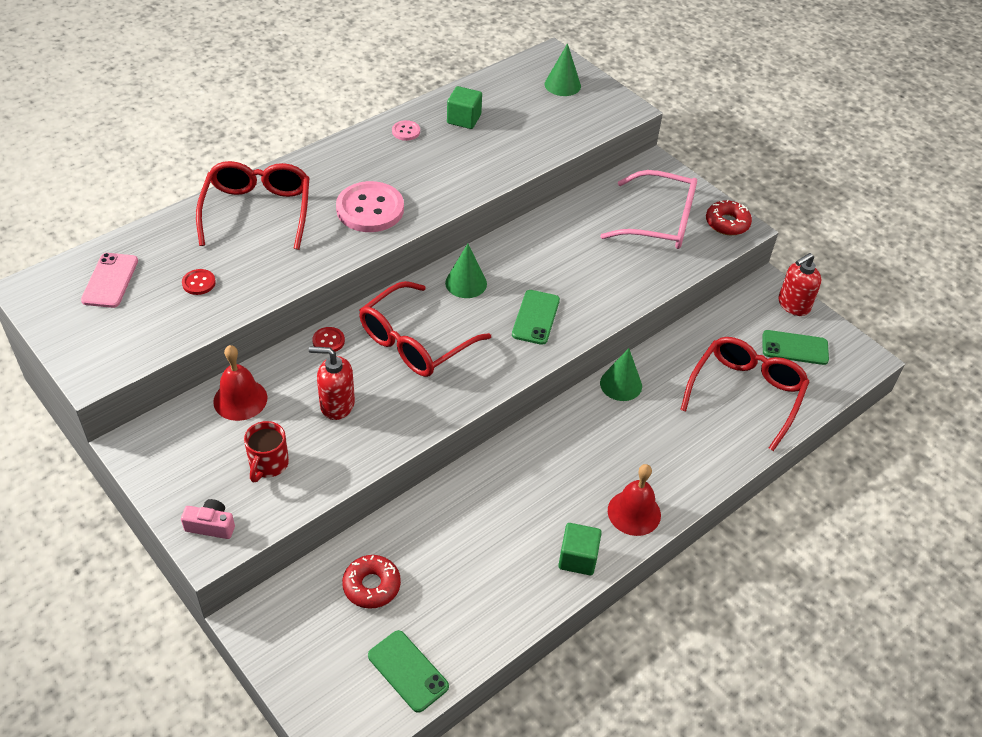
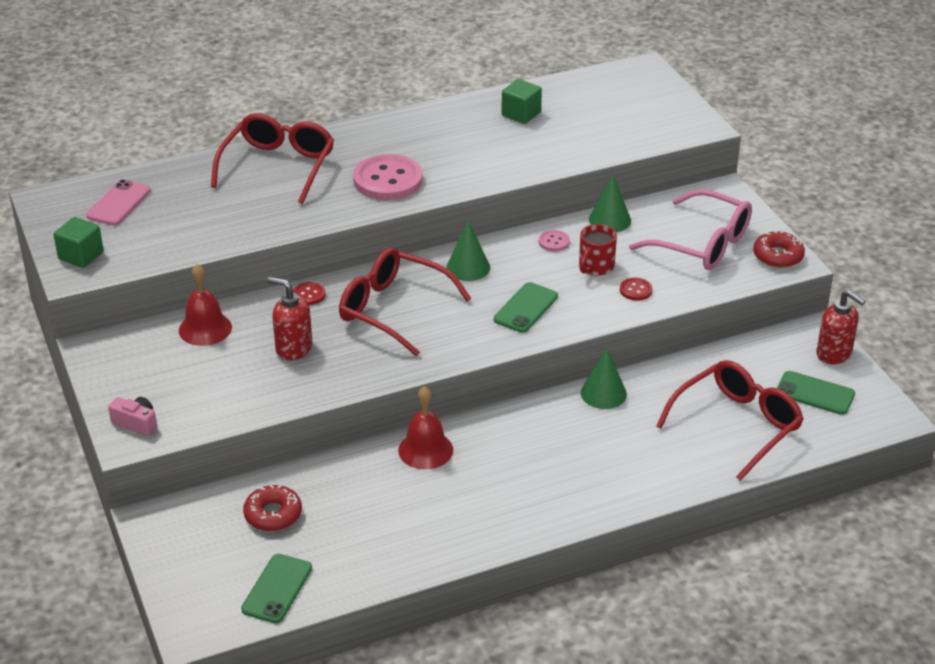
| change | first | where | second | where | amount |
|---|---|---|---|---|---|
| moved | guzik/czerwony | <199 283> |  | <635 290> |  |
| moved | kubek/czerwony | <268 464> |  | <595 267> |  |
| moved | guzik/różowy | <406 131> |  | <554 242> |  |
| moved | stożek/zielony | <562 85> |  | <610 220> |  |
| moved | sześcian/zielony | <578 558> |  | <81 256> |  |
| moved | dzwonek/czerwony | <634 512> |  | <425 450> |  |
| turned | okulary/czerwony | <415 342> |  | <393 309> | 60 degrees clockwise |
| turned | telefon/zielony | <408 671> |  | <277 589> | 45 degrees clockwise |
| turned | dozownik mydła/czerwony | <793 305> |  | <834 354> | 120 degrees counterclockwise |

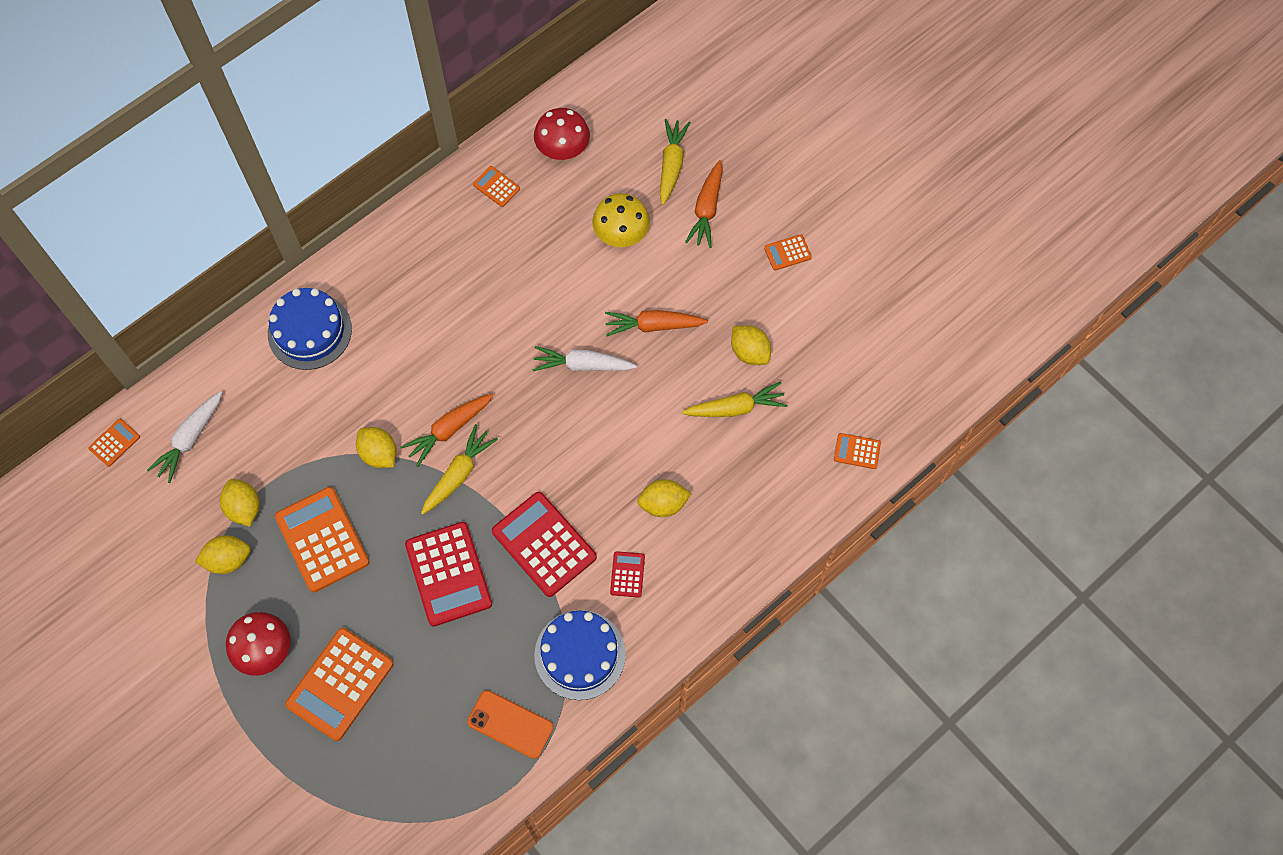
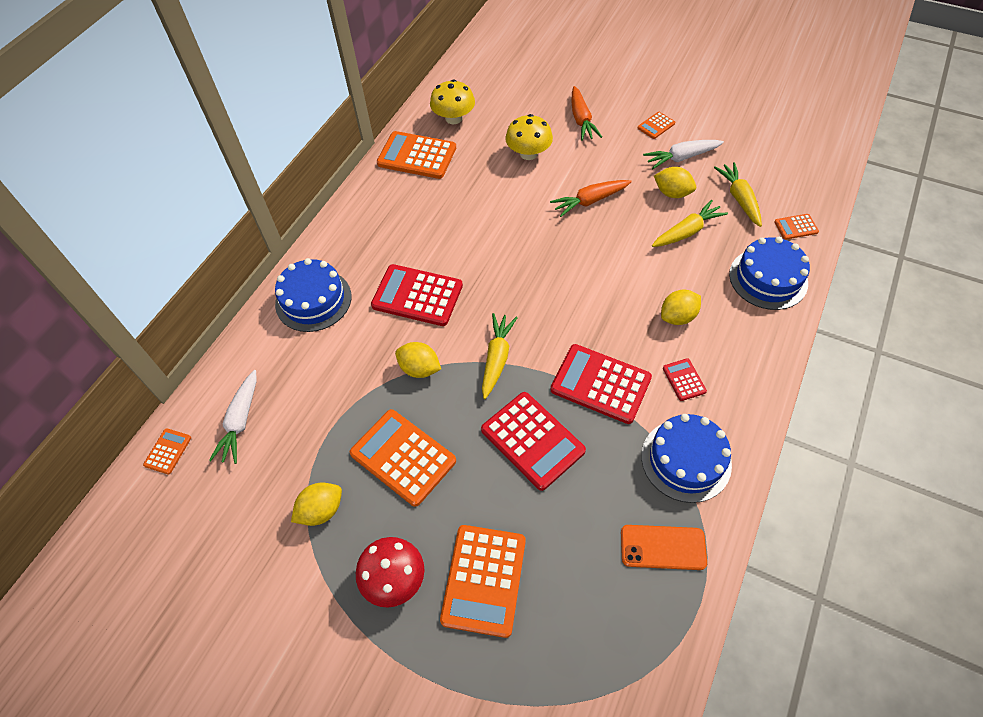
| change | first | where | second | where | amount |
|---|---|---|---|---|---|
| removed | cytryna/żółty | <244 508> |  |  |  |
| removed | marchewka/pomarańczowy | <449 430> |  |  |  |
| added |  |  | kalkulator/czerwony | <417 296> |  |
| added |  |  | tort/niebieski | <768 278> |  |
| moved | marchewka/biały | <582 365> |  | <681 158> |  |
| moved | marchewka/żółty | <671 165> |  | <739 199> |  |
| recoloured | grzyb/czerwony | <563 148> | grzyb/żółty | <453 118> |  |
| resized | kalkulator/pomarańczowy | <496 187> |  | <417 156> | x2.08 |

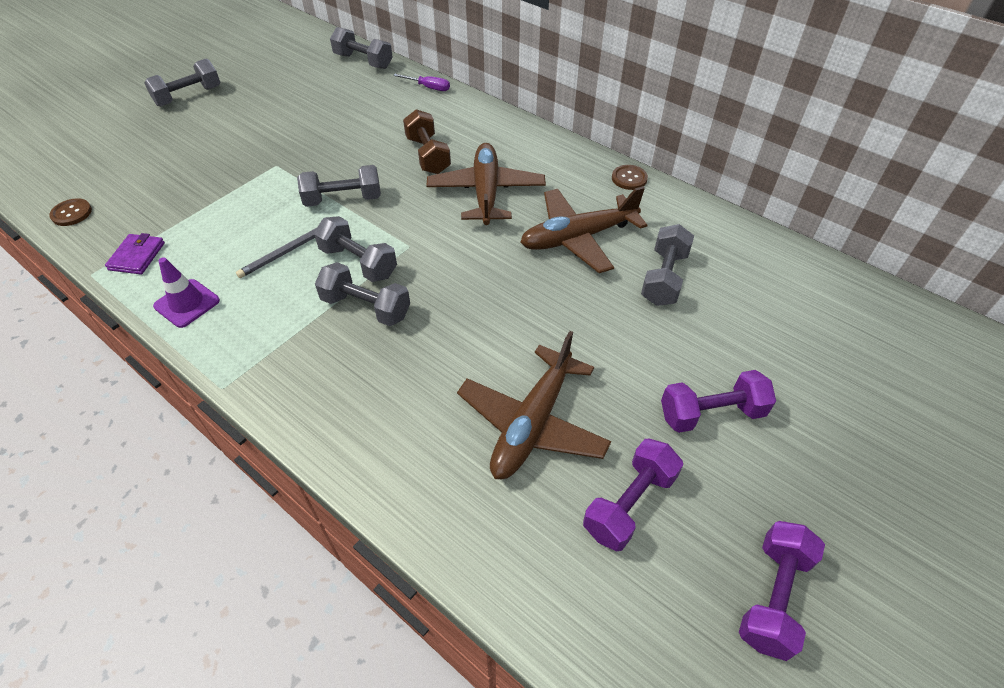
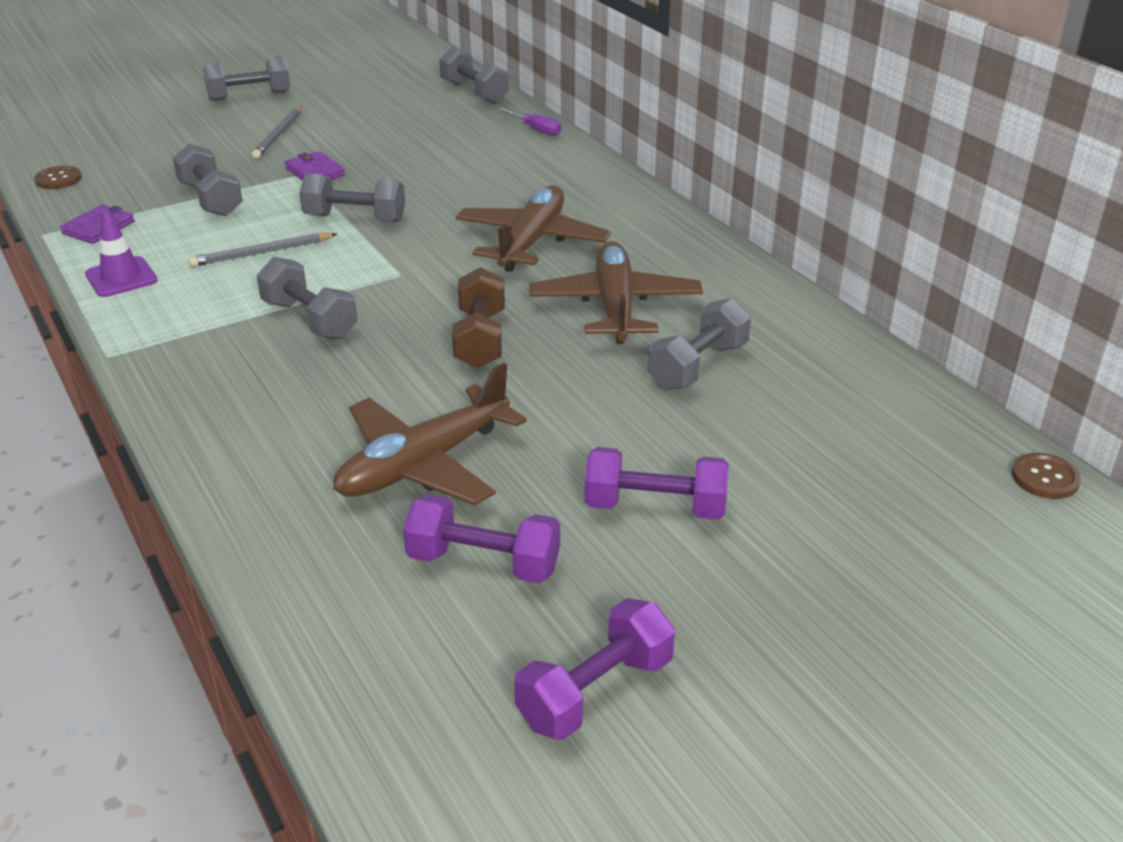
| change | first | where | second | where | amount |
|---|---|---|---|---|---|
| added |  |  | ołówek/szary | <279 135> |  |
| added |  |  | portfel/fioletowy | <315 172> |  |
| moved | hantel/szary | <358 262> |  | <210 199> |  |
| moved | hantel/brązowy | <428 155> |  | <480 339> |  |
| moved | guzik/brązowy | <629 178> |  | <1045 478> |  |
| turned | samolot/brązowy | <578 238> |  | <615 306> | 90 degrees clockwise |
| turned | hantel/fioletowy | <629 504> |  | <483 563> | 45 degrees clockwise |

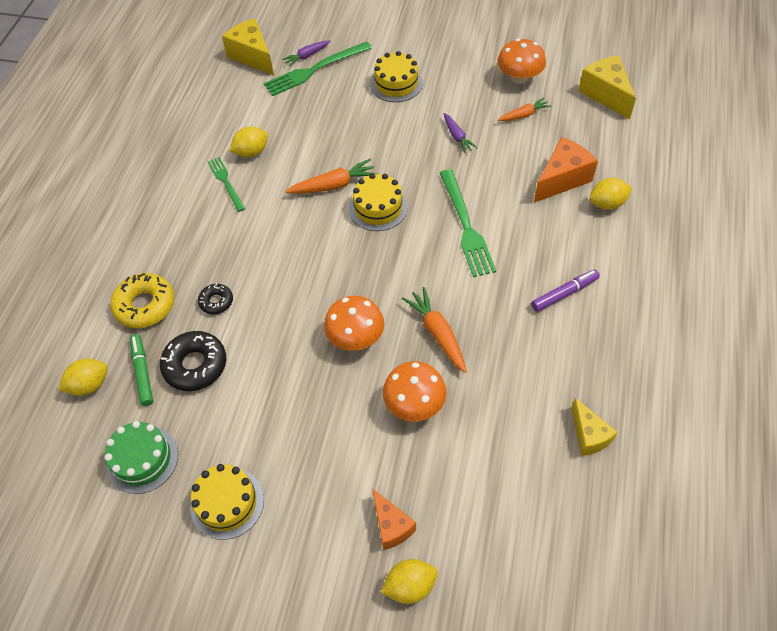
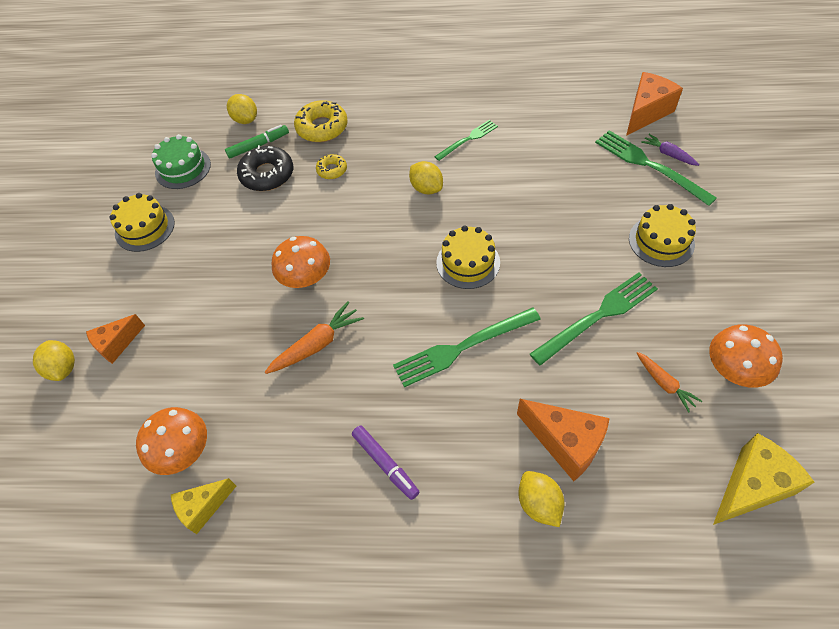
| change | first | where | second | where | amount |
|---|---|---|---|---|---|
| removed | marchewka/pomarańczowy | <334 185> |  |  |  |
| moved | cytryna/żółty | <251 152> |  | <426 188> |  |
| moved | grzyb/pomarańczowy | <414 403> |  | <183 451> |  |
| replaced | marchewka/fioletowy | <457 137> | widelec/zielony | <597 316> |  |
| recoloured | donut/czarny | <216 301> | donut/żółty | <332 170> |  |
| recoloured | ser/żółty | <252 56> | ser/pomarańczowy | <646 113> |  |

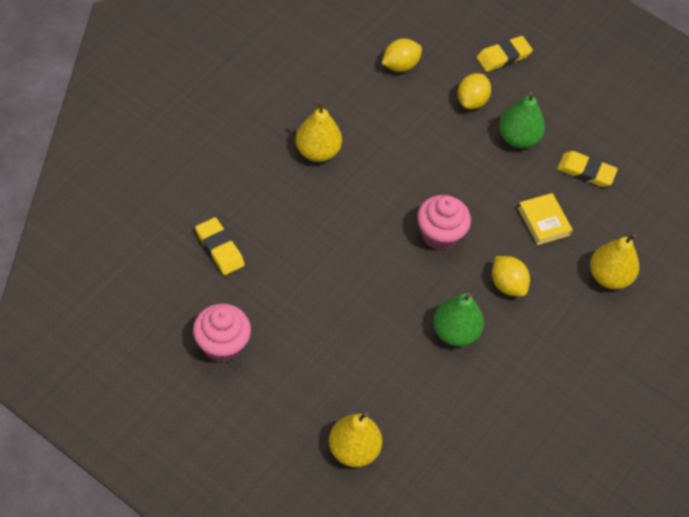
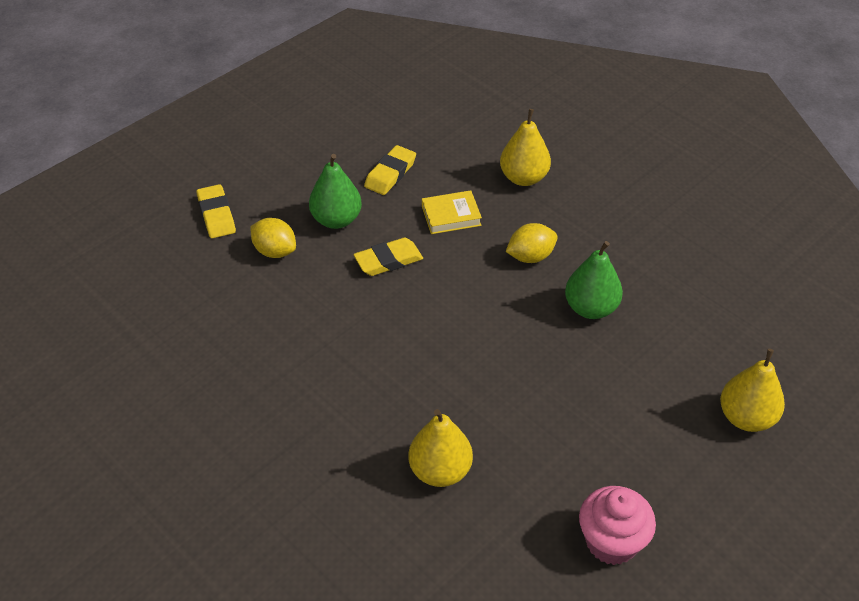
| change | first | where | second | where | amount |
|---|---|---|---|---|---|
| removed | cytryna/żółty | <400 65> |  |  |  |
| removed | muffinka/różowy | <439 235> |  |  |  |
| moved | gumka do mazania/żółty | <219 249> |  | <388 260> |  |
| moved | gruszka/żółty | <317 151> |  | <440 471> |  |

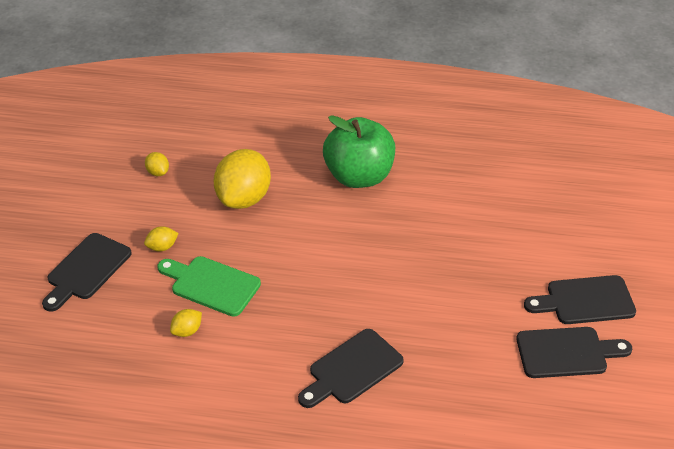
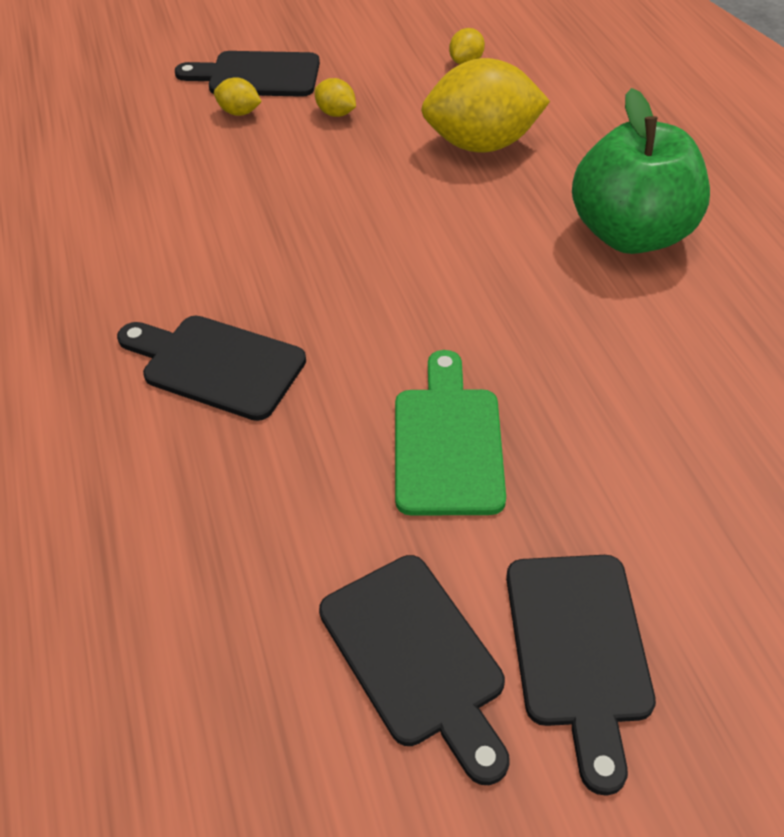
| change | first | where | second | where | amount |
|---|---|---|---|---|---|
| moved | deska do krojenia/zielony | <211 285> |  | <447 442> |  |
| moved | cytryna/żółty | <187 331> |  | <239 112> |  |
| turned | deska do krojenia/czarny | <585 301> |  | <579 649> | 150 degrees counterclockwise |

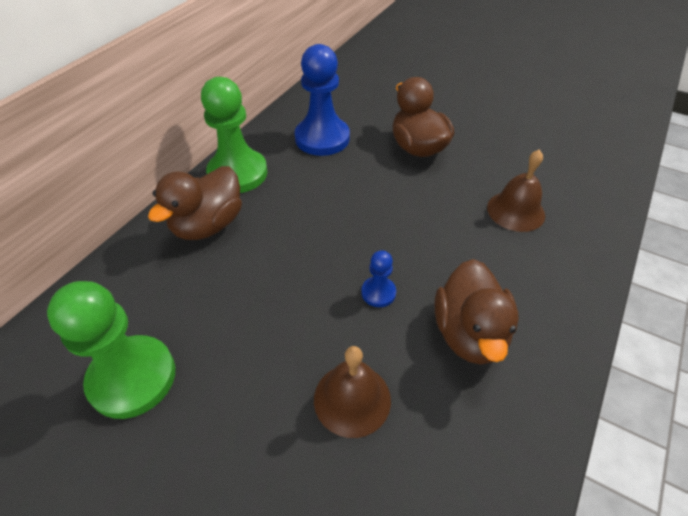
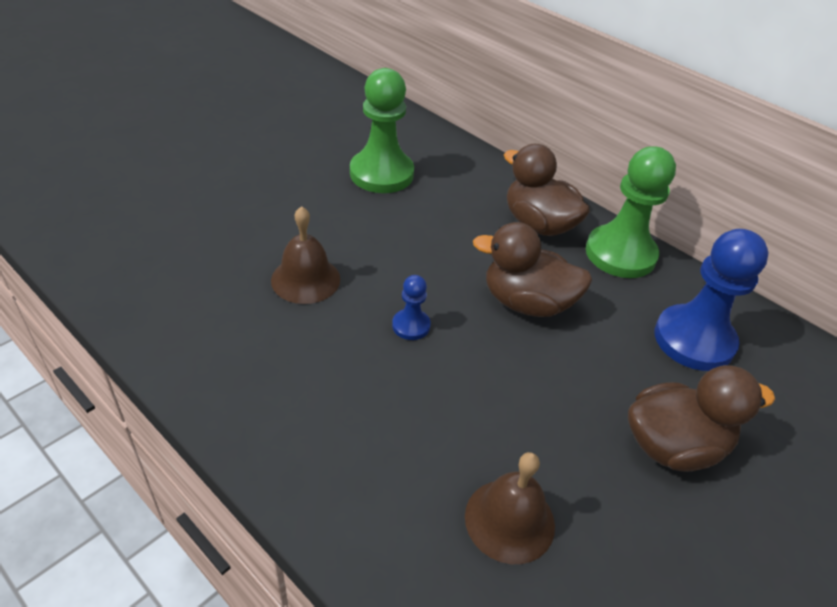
| change | first | where | second | where | amount |
|---|---|---|---|---|---|
| moved | kaczka/brązowy | <469 333> |  | <527 303> |  |

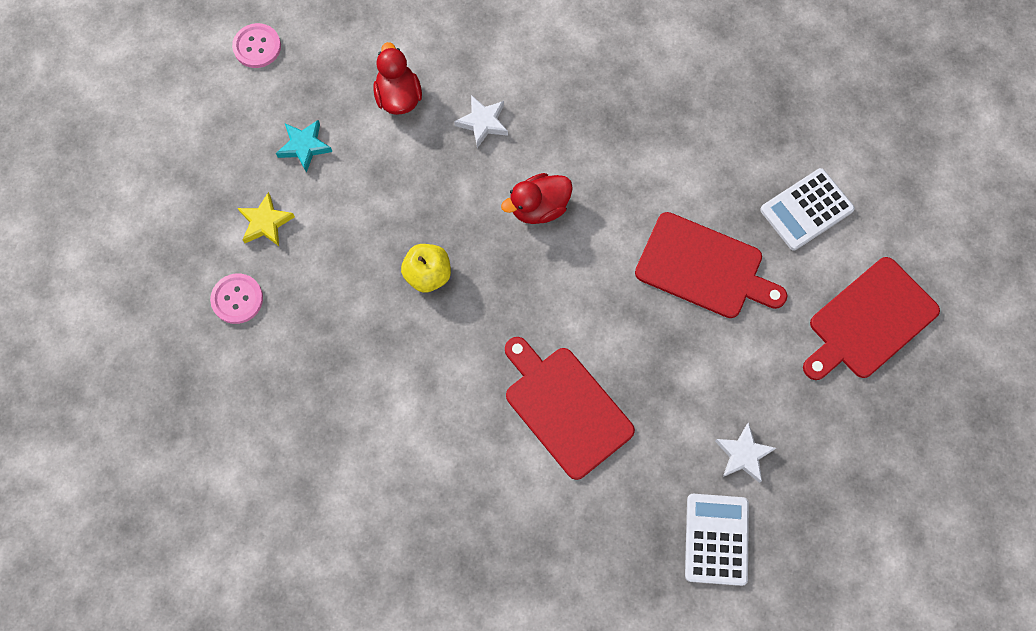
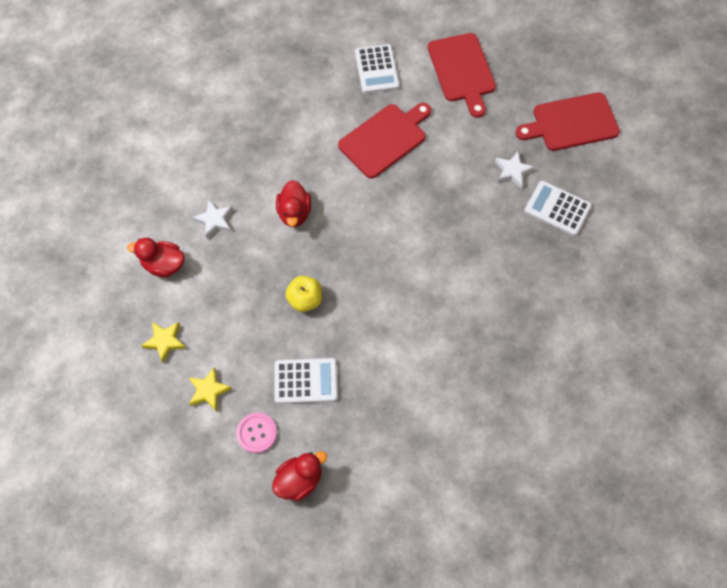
| change | first | where | second | where | amount |
|---|---|---|---|---|---|
| removed | guzik/różowy | <257 47> |  |  |  |
| added |  |  | kaczka/czerwony | <299 479> |  |
| added |  |  | kalkulator/biały | <306 381> |  |
| moved | deska do krojenia/czerwony | <565 408> |  | <571 123> |  |
| recoloured | gwiazda/turkusowy | <304 146> | gwiazda/żółty | <165 341> |  |

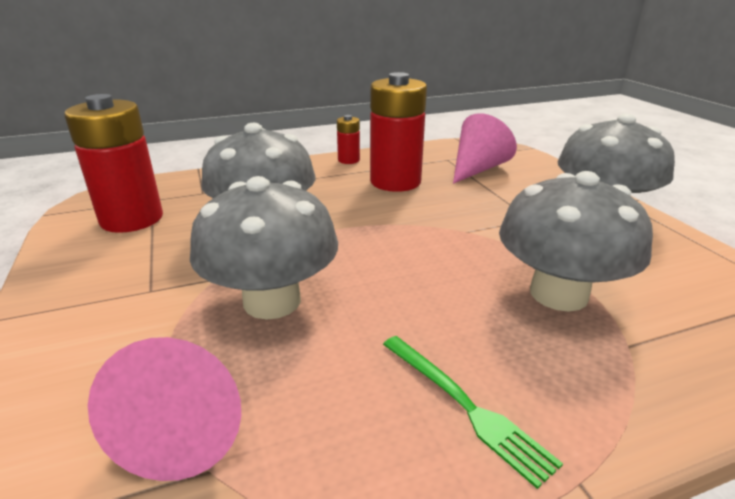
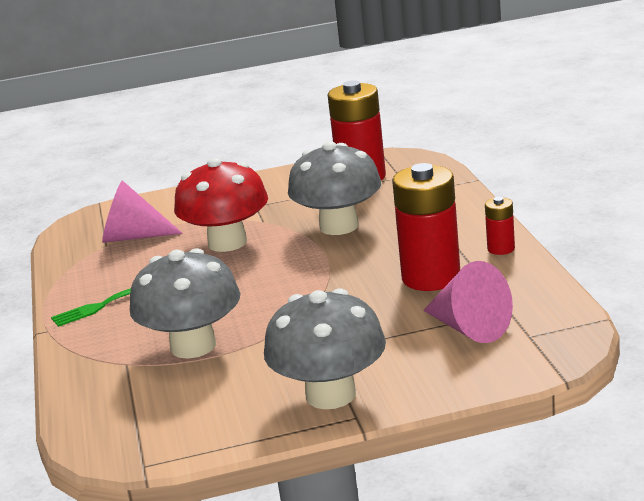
| change | first | where | second | where | amount |
|---|---|---|---|---|---|
| recoloured | grzyb/szary | <272 301> | grzyb/czerwony | <227 243> |  |

